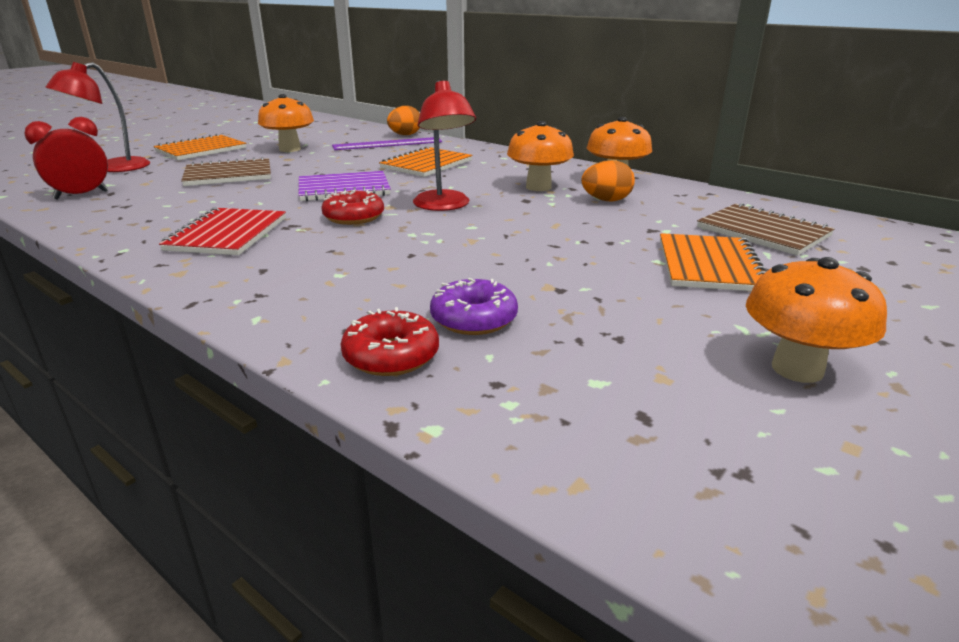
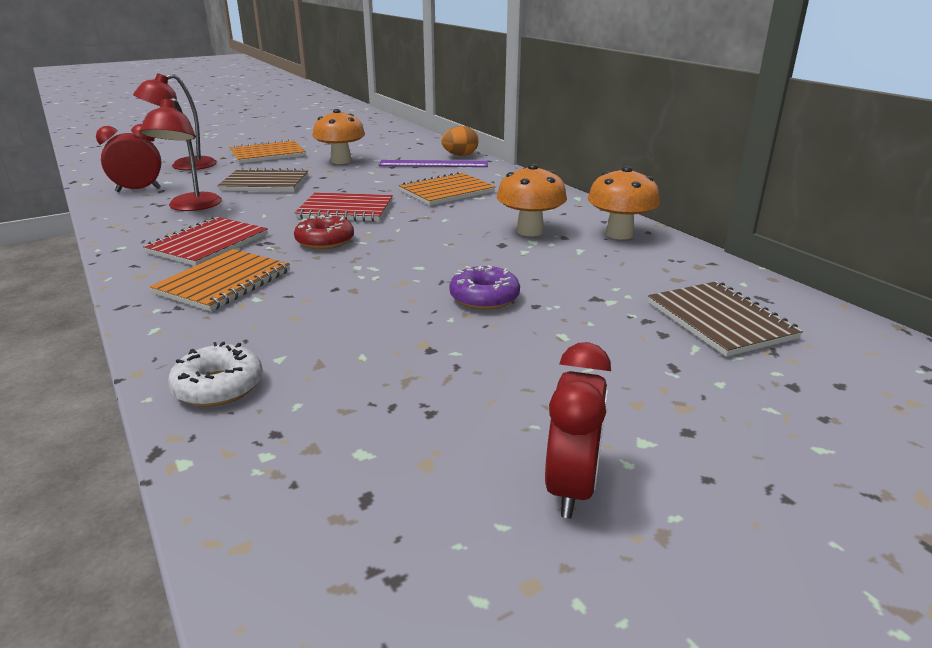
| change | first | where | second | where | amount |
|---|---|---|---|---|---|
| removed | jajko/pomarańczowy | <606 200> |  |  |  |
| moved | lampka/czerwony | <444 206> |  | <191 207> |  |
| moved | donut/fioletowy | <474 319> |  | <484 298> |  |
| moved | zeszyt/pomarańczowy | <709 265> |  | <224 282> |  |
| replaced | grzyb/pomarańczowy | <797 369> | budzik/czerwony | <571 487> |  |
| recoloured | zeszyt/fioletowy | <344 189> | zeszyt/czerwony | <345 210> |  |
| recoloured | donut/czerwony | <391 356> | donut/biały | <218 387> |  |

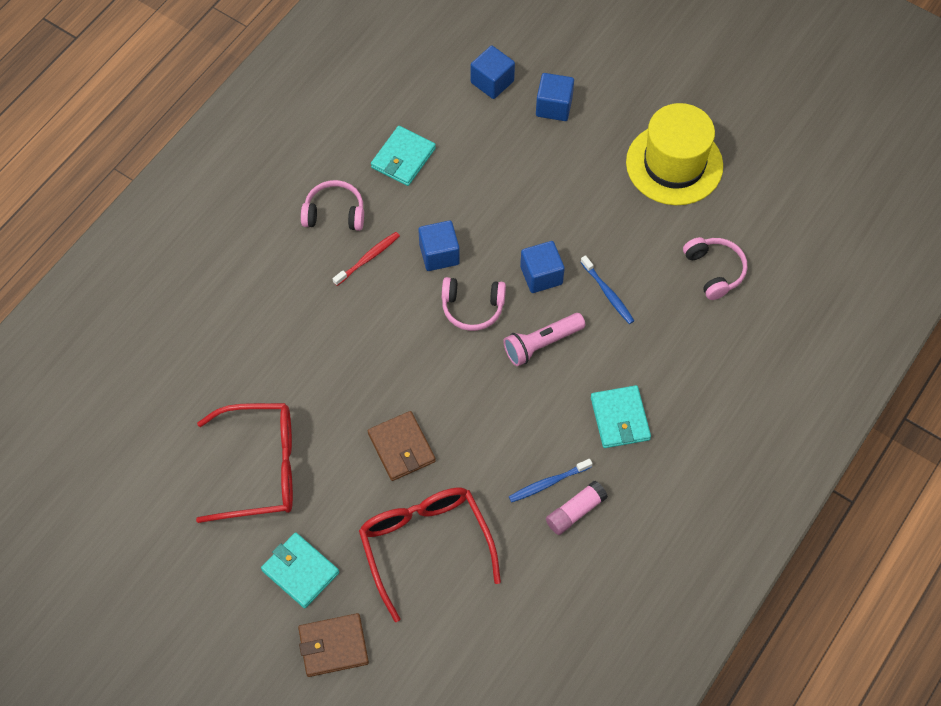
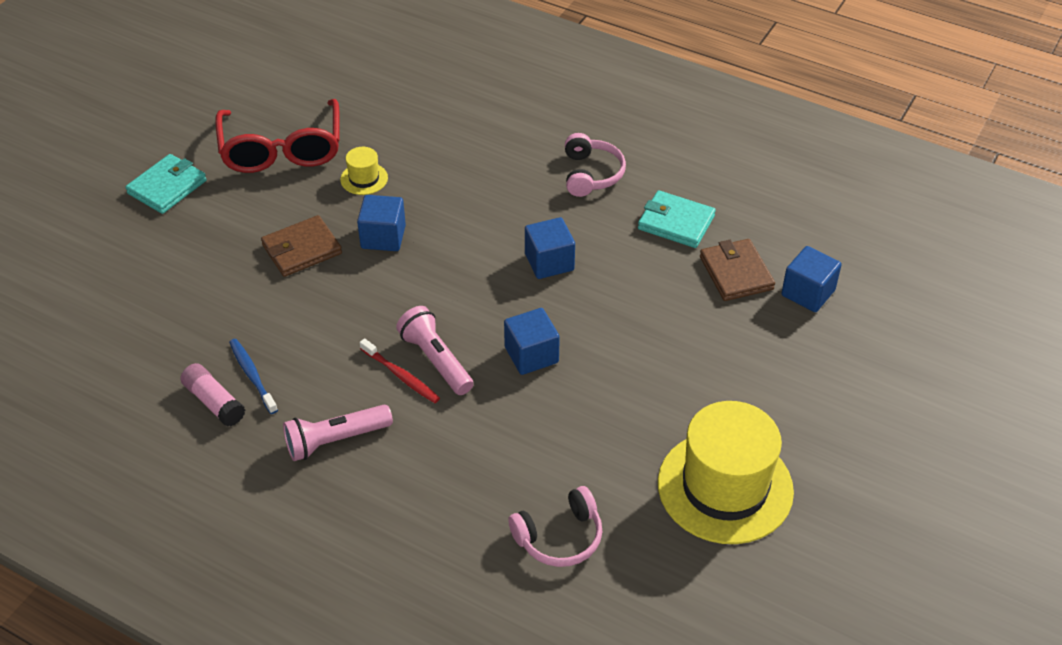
| change | first | where | second | where | amount |
|---|---|---|---|---|---|
| removed | okulary/czerwony | <425 545> |  |  |  |
| removed | słuchawki/różowy | <472 308> |  |  |  |
| removed | szczoteczka do zębów/niebieski | <608 294> |  |  |  |
| added |  |  | kapelusz/żółty | <364 179> |  |
| moved | portfel/brązowy | <333 646> |  | <736 273> |  |
| moved | szczoteczka do zębów/czerwony | <368 258> |  | <401 376> |  |
| moved | sześcian/niebieski | <554 106> |  | <383 237> |  |
| replaced | portfel/turkusowy | <620 418> | latarka/różowy | <335 440> |  |

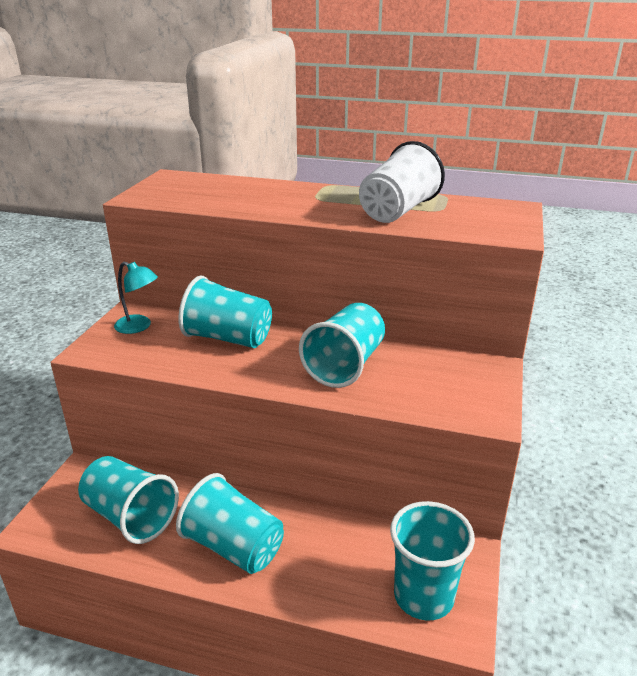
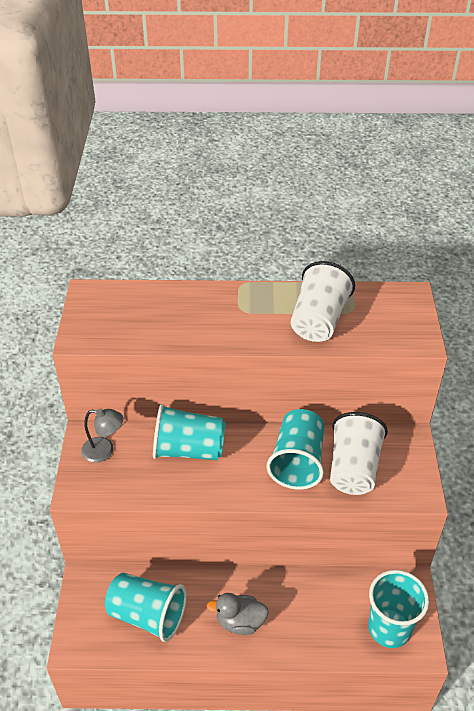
| change | first | where | second | where | amount |
|---|---|---|---|---|---|
| added |  |  | szklanka/biały | <353 468> |  |
| replaced | szklanka/turkusowy | <234 547> | kaczka/szary | <240 622> |  |
| recoloured | lampka/turkusowy | <139 327> | lampka/szary | <104 451> |  |

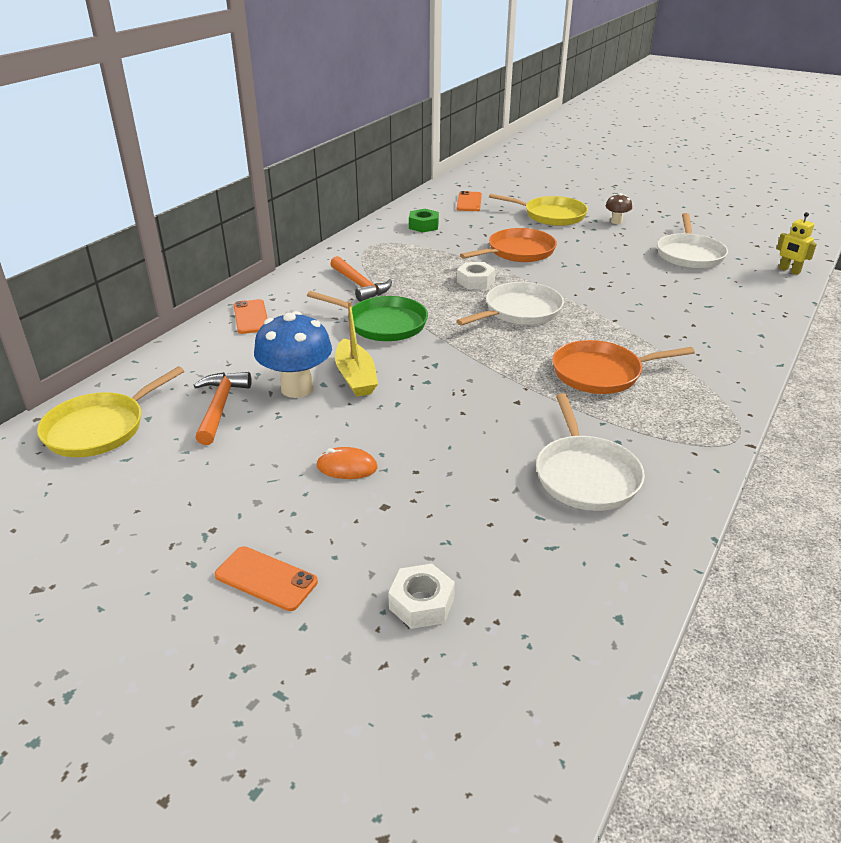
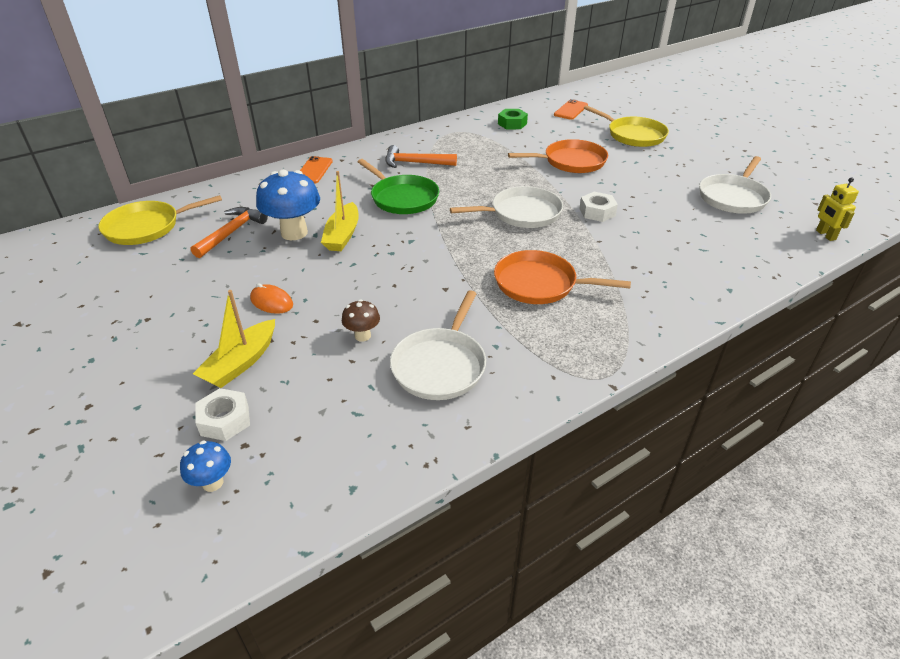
| change | first | where | second | where | amount |
|---|---|---|---|---|---|
| removed | telefon/pomarańczowy | <266 578> |  |  |  |
| added |  |  | grzyb/niebieski | <212 483> |  |
| added |  |  | łódka/żółty | <241 363> |  |
| moved | nakrętka/biały | <475 281> |  | <597 212> |  |
| moved | grzyb/brązowy | <616 221> |  | <362 336> |  |
| turned | młotek/pomarańczowy | <360 285> |  | <415 163> | 105 degrees clockwise |

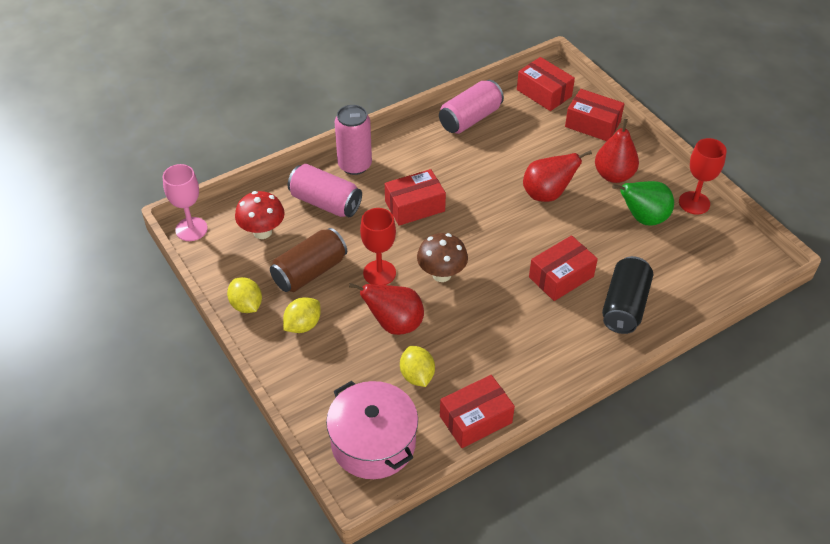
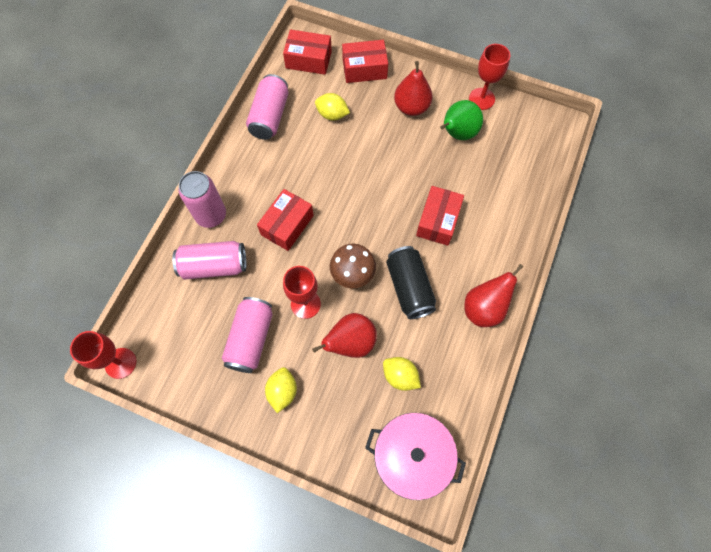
| change | first | where | second | where | amount |
|---|---|---|---|---|---|
| removed | grzyb/czerwony | <262 232> |  |  |  |
| removed | pudełko/czerwony | <475 419> |  |  |  |
| moved | cytryna/żółty | <246 305> |  | <332 114> |  |
| moved | gruszka/czerwony | <547 194> |  | <484 308> |  |
| moved | puszka/czarny | <624 306> |  | <409 287> |  |
| recoloured | kielich/różowy | <191 229> | kielich/czerwony | <120 363> |  |
| recoloured | puszka/brązowy | <310 272> | puszka/różowy | <251 339> |  |

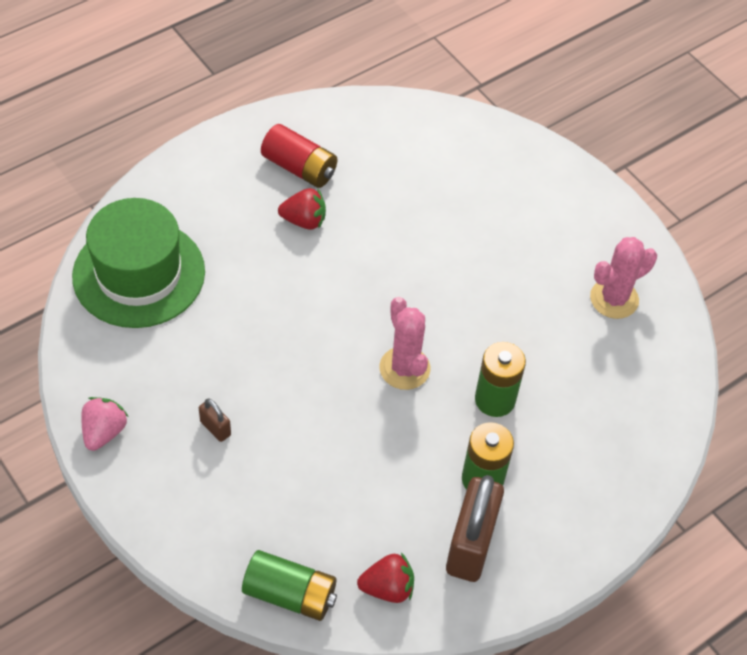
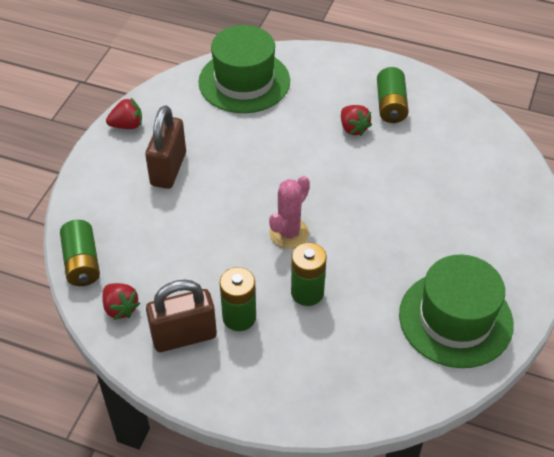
| change | first | where | second | where | amount |
|---|---|---|---|---|---|
| replaced | kaktus/różowy | <614 299> | kapelusz/zielony | <455 319> |  |
| recoloured | truskawka/różowy | <104 432> | truskawka/czerwony | <127 125> |  |
| recoloured | bateria/czerwony | <299 168> | bateria/zielony | <391 105> |  |
| resized | kłódka/brązowy | <215 428> |  | <168 169> | x2.26 |

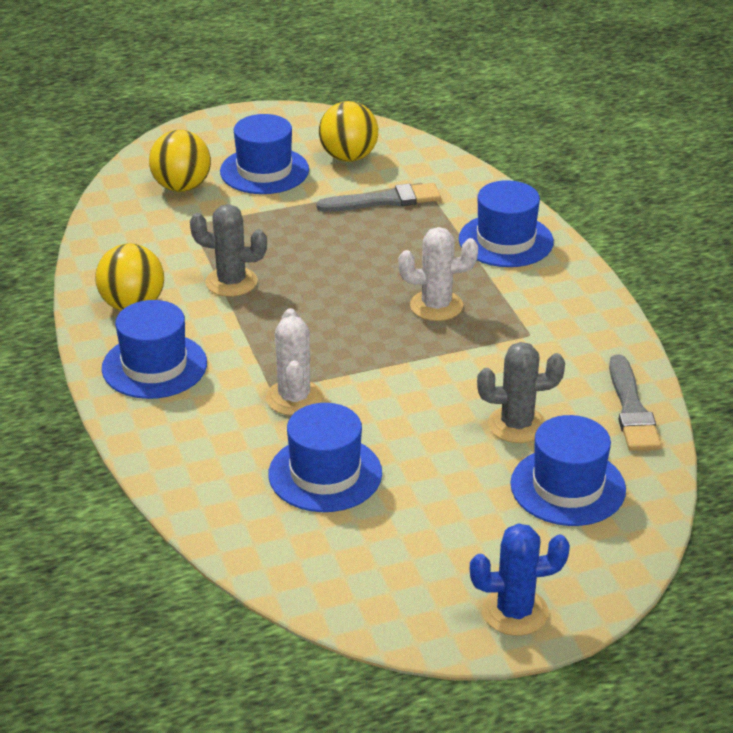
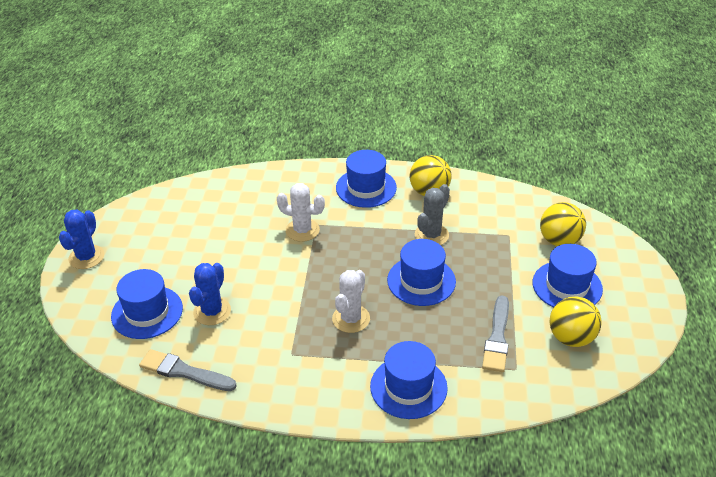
| change | first | where | second | where | amount |
|---|---|---|---|---|---|
| moved | kapelusz/niebieski | <325 474> |  | <421 281> |  |
| recoloured | kaktus/szary | <517 425> | kaktus/niebieski | <212 311> |  |

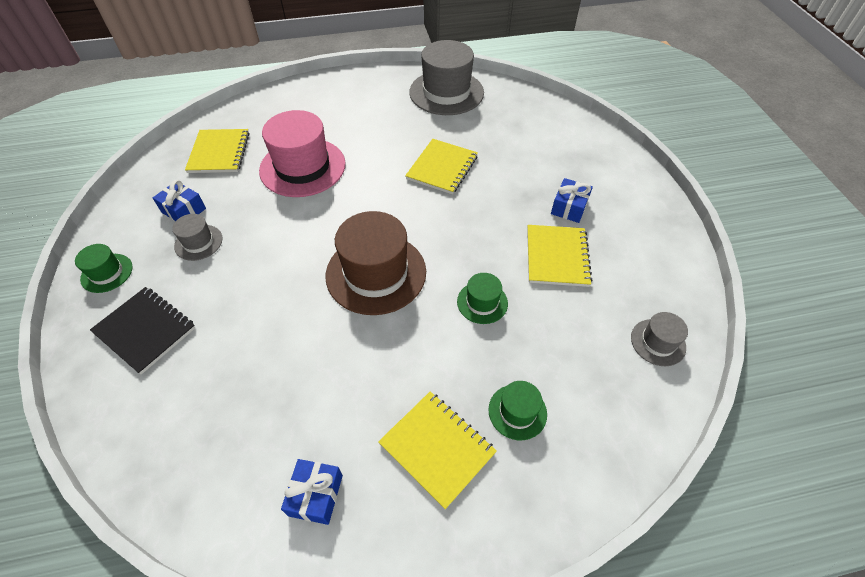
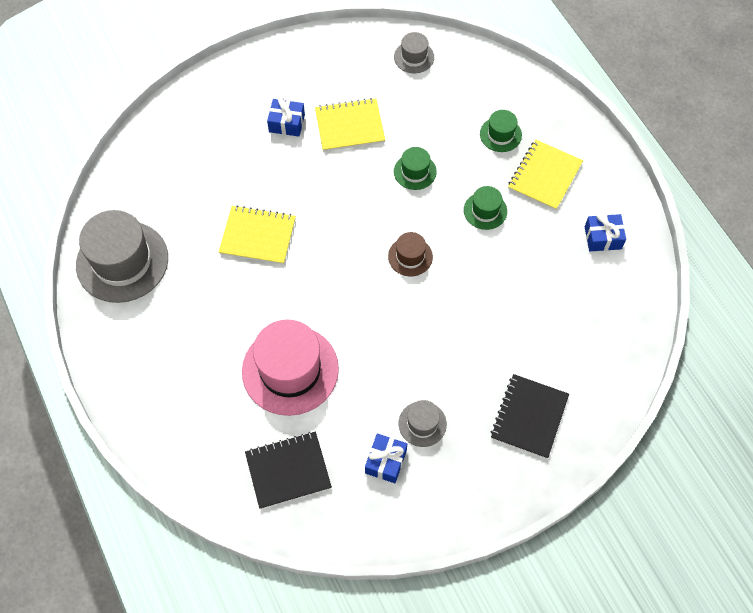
| change | first | where | second | where | amount |
|---|---|---|---|---|---|
| moved | kapelusz/zielony | <107 273> |  | <485 210> |  |
| recoloured | zeszyt/żółty | <219 152> | zeszyt/czarny | <288 471> |  |
| resized | kapelusz/brązowy | <376 273> |  | <410 256> | x0.49 |

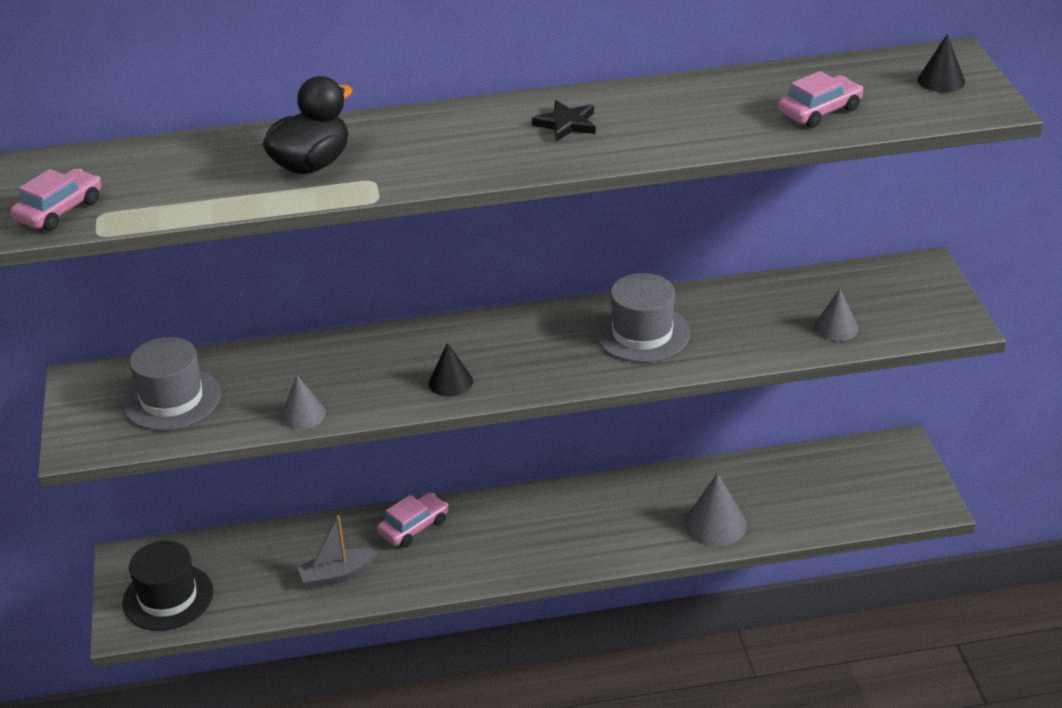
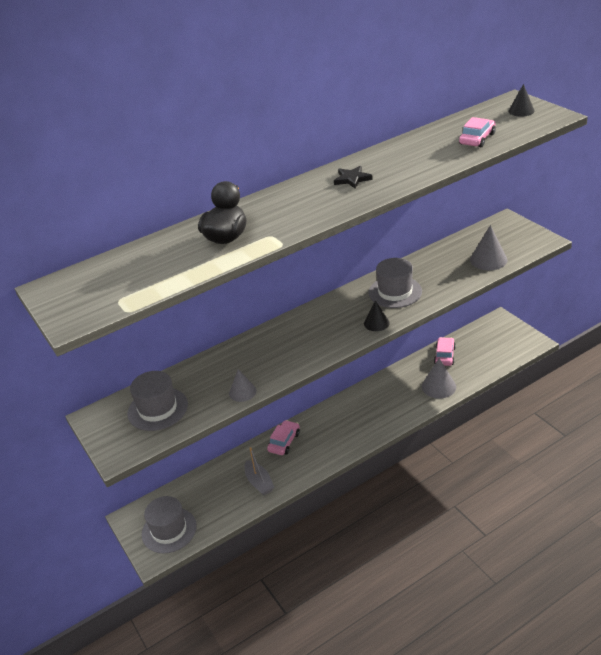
| change | first | where | second | where | amount |
|---|---|---|---|---|---|
| moved | samochód/różowy | <59 210> |  | <444 356> |  |
| moved | stożek/czarny | <450 382> |  | <376 323> |  |
| recoloured | kapelusz/czarny | <168 597> | kapelusz/szary | <169 530> |  |
| turned | łódka/szary | <337 575> |  | <259 482> | 75 degrees counterclockwise |
| resized | stożek/szary | <836 327> |  | <488 260> | x1.54 |

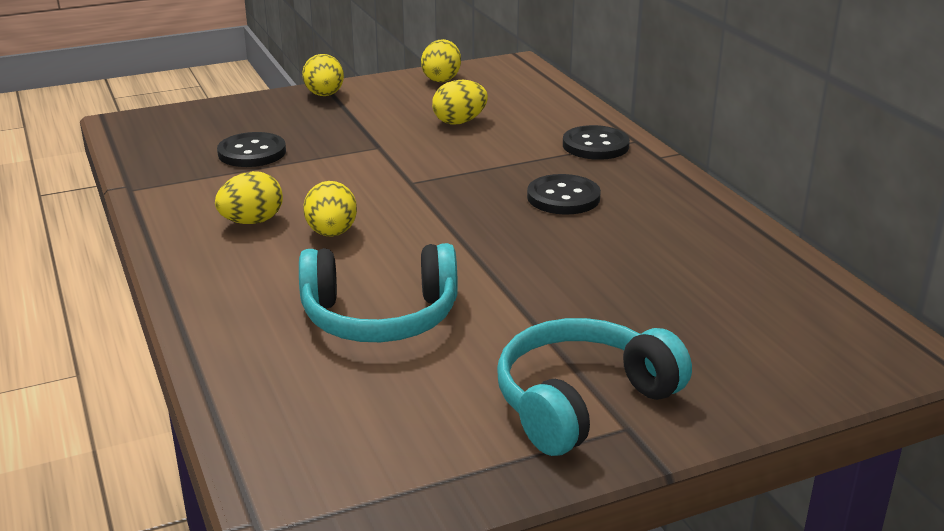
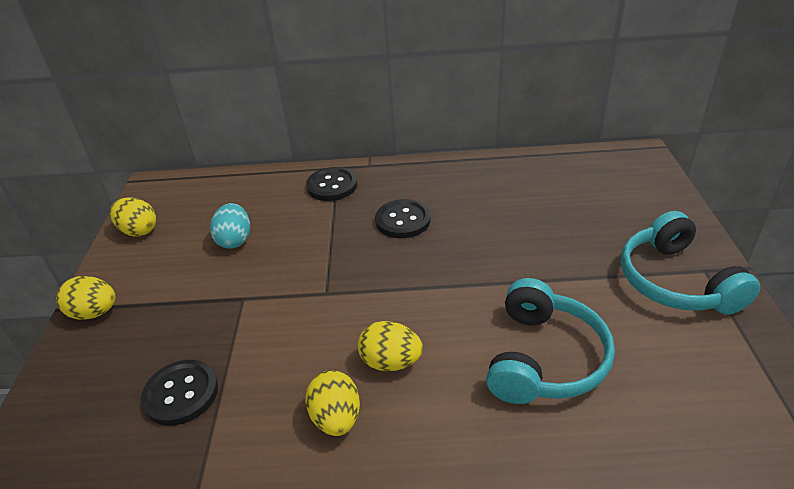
| change | first | where | second | where | amount |
|---|---|---|---|---|---|
| recoloured | jajko/żółty | <459 122> | jajko/turkusowy | <235 240> |  |

